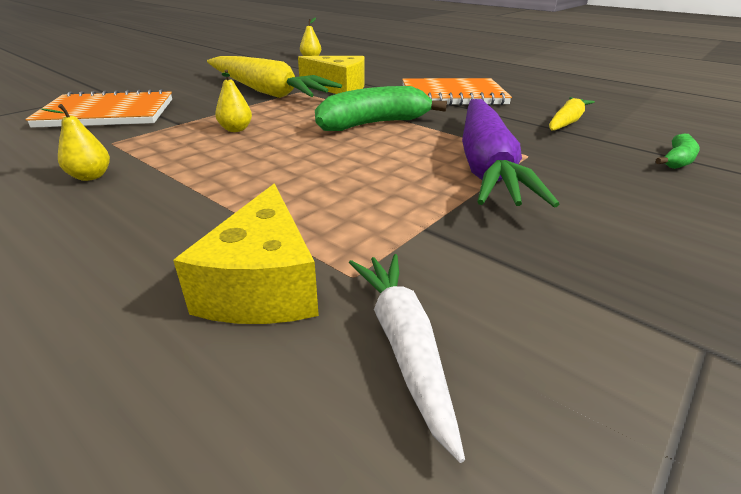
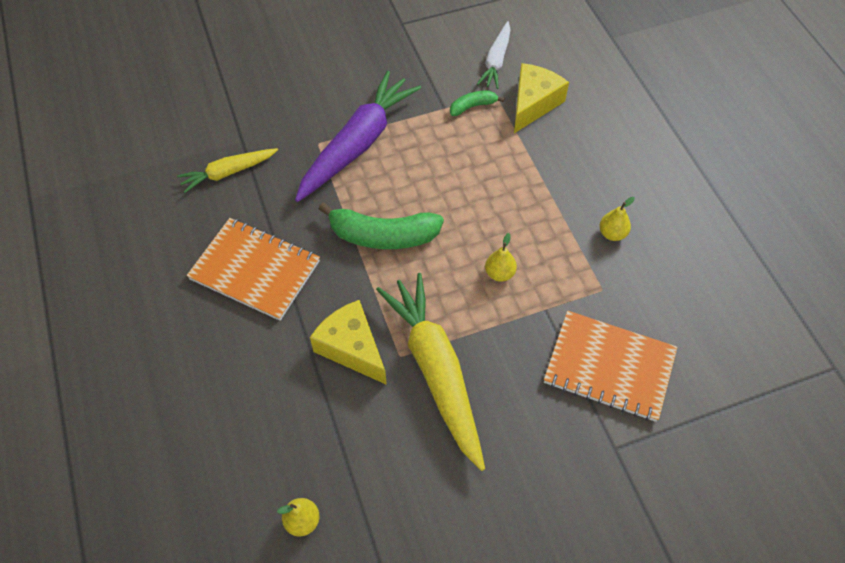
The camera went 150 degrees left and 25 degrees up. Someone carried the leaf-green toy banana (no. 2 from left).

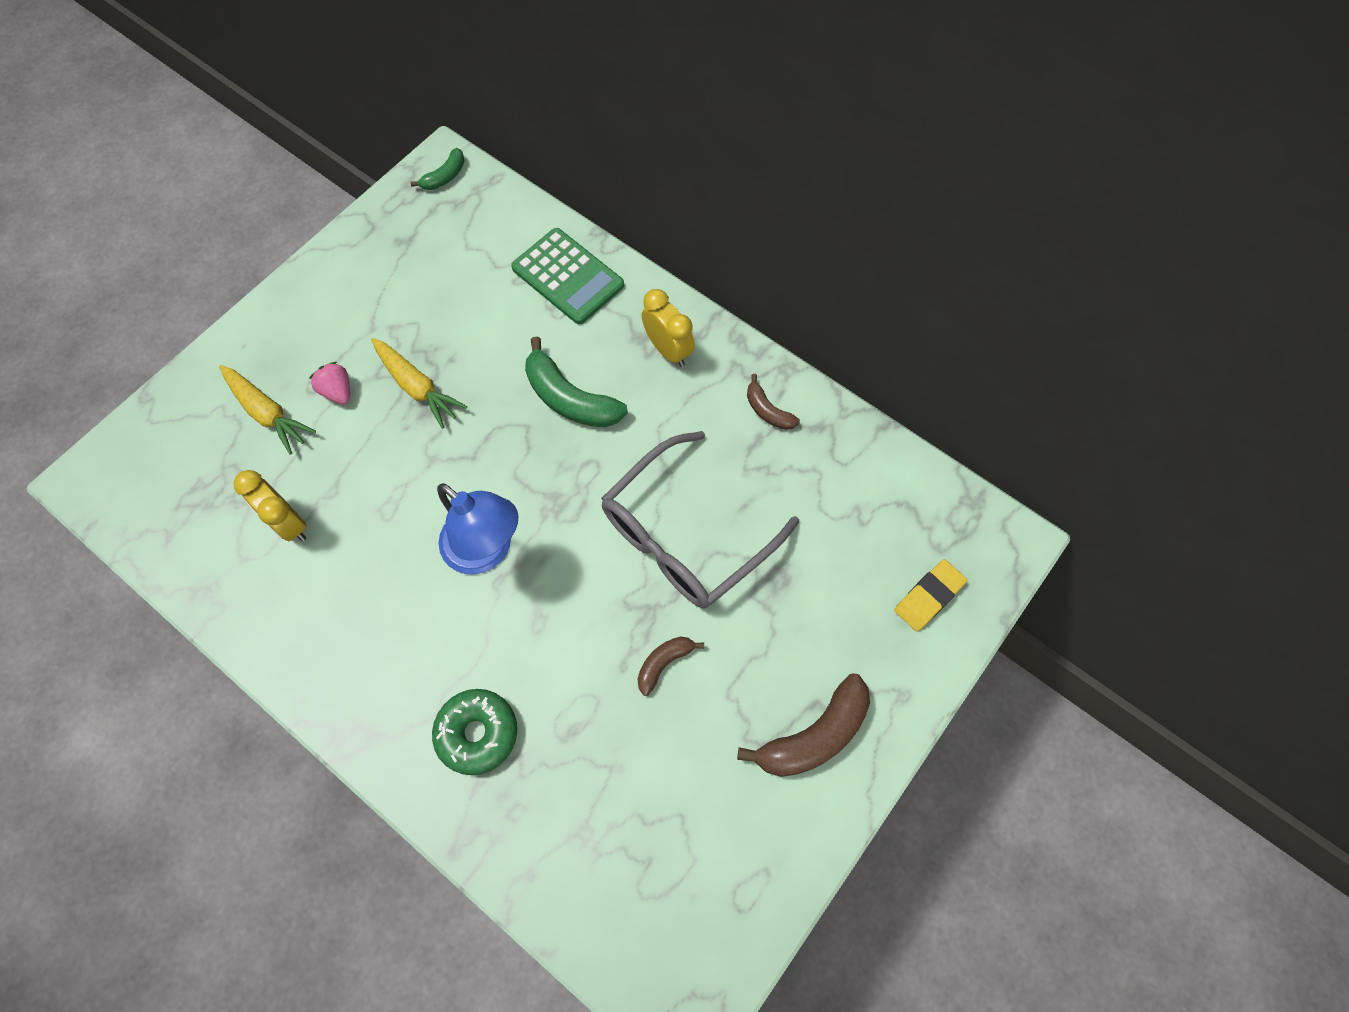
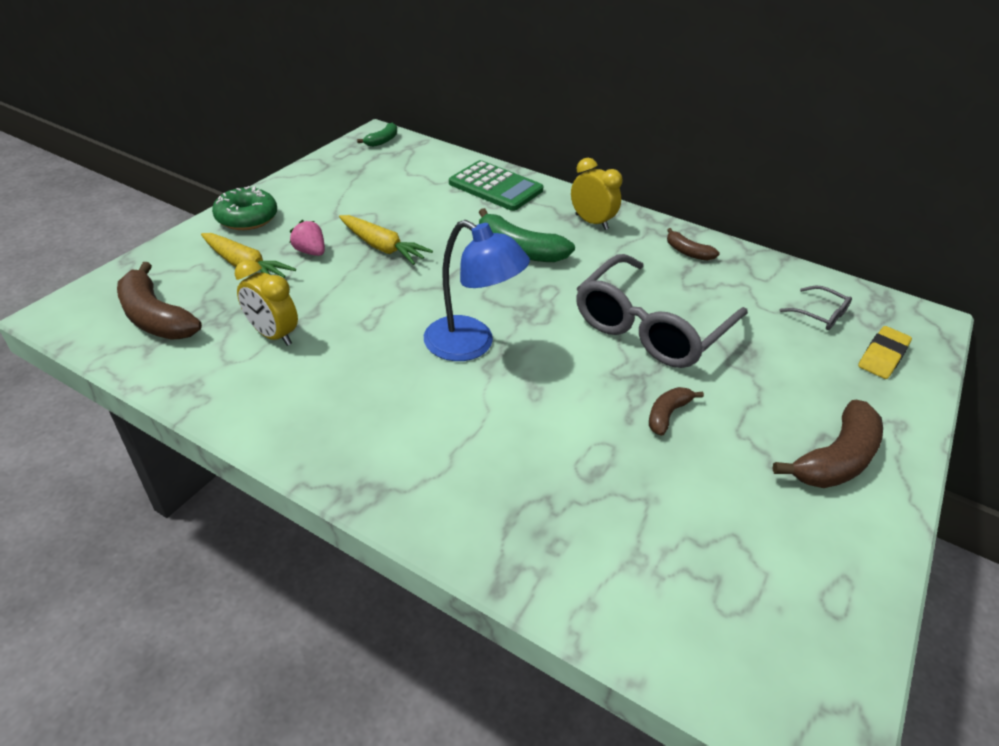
The camera went 10 degrees left and 25 degrees down. Someone carried the leaf-green doughnut. Someone put down the russet toy banana (no. 1 from left). Someone put down the ash-grey eyeglasses (no. 2 from left).

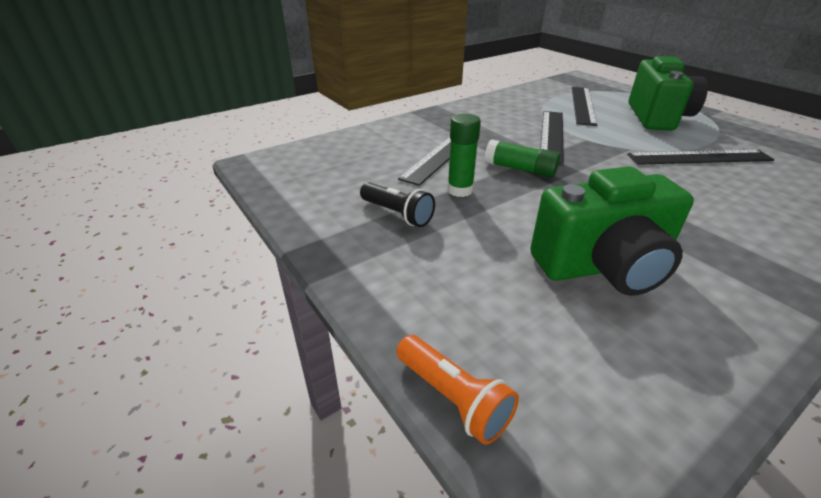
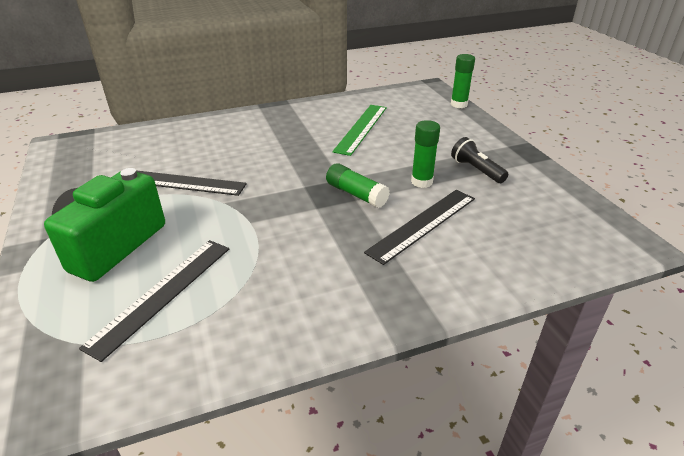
The camera went 165 degrees left and 0 degrees up. Someone swapped the bright orange torch for the leaf-green stick of glue (no. 3 from left). Someone swapped the leaf-green camera (no. 1 from left) for the leaf-green ruler. Someone took away the jet-black ruler (no. 2 from left).

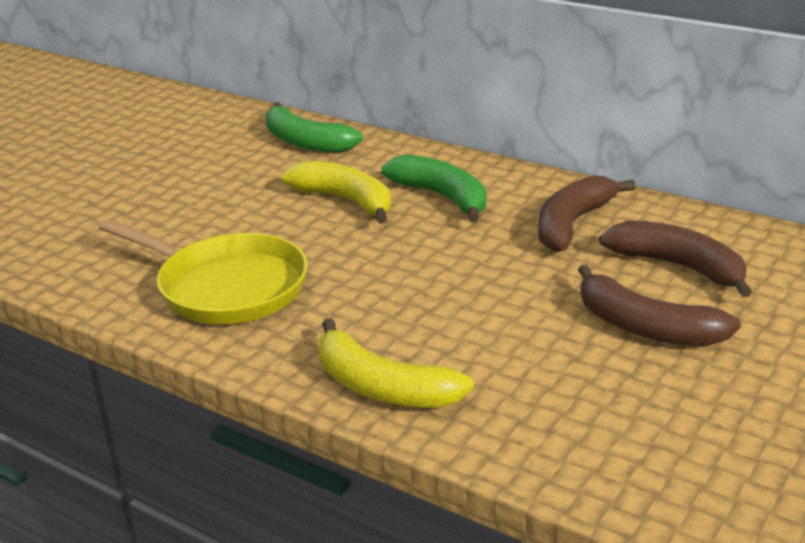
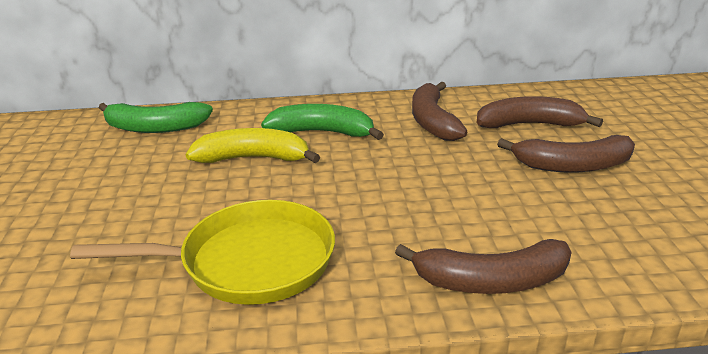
The camera went 40 degrees left and 0 degrees up. Someone repainted the yellow toy banana (no. 2 from left), which became the russet toy banana (no. 2 from left).

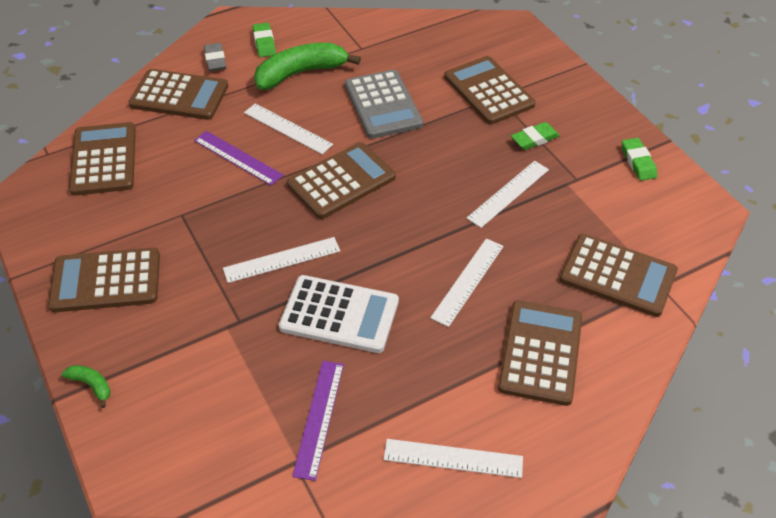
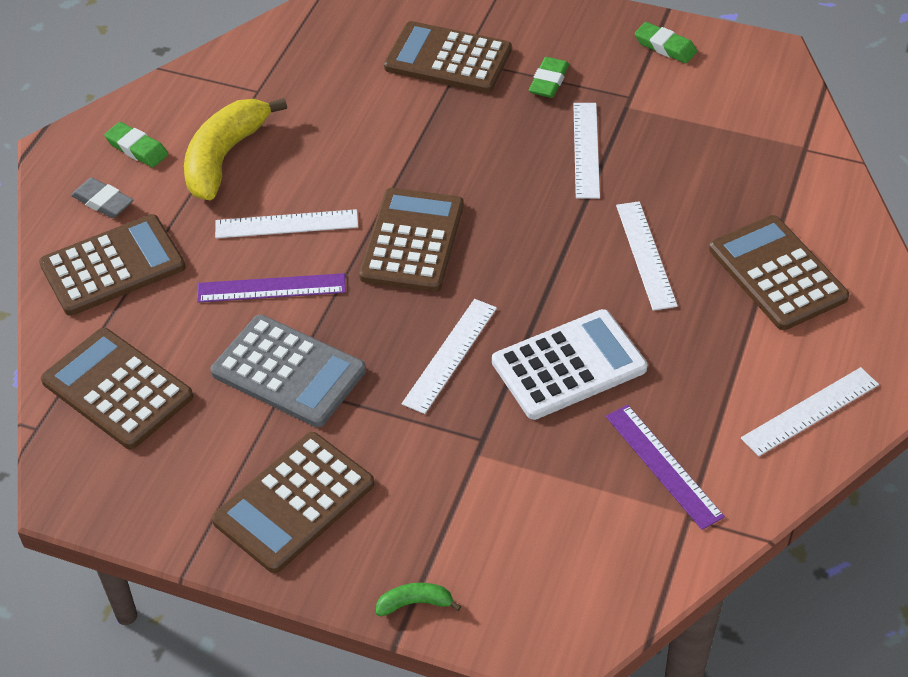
The camera went 40 degrees left and 0 degrees up. Someone repainted the leaf-green toy banana (no. 2 from left), which became the yellow toy banana. Someone carried the ash-grey adding machine. Someone took away the russet adding machine (no. 7 from left).

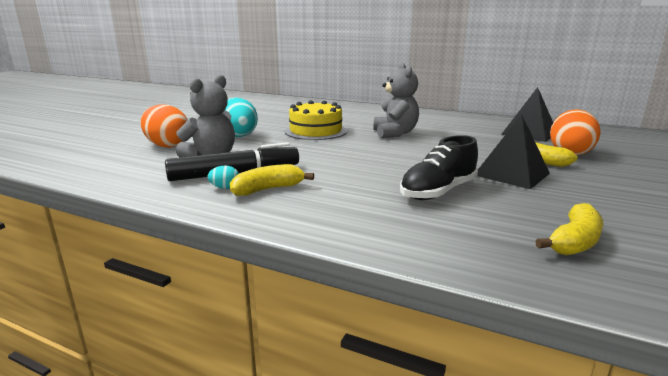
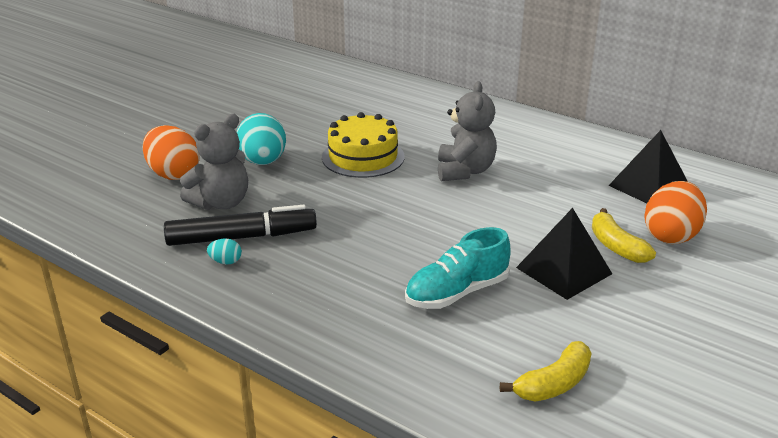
The camera went 10 degrees right and 10 degrees up. Someone took away the yellow toy banana (no. 1 from left). Someone repainted the jet-black shoe, which became the aqua shoe.

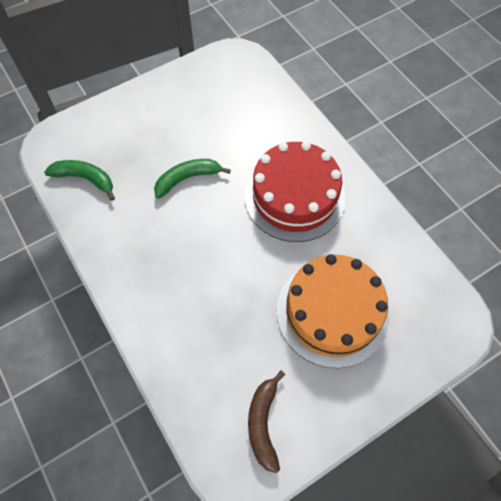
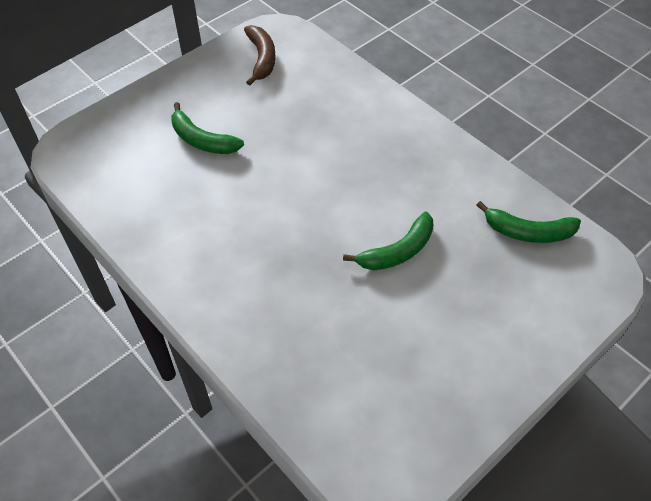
The camera went 170 degrees right and 10 degrees down. Someone took away the crimson cake. Someone swapped the bright orange cake for the leaf-green toy banana (no. 1 from left).

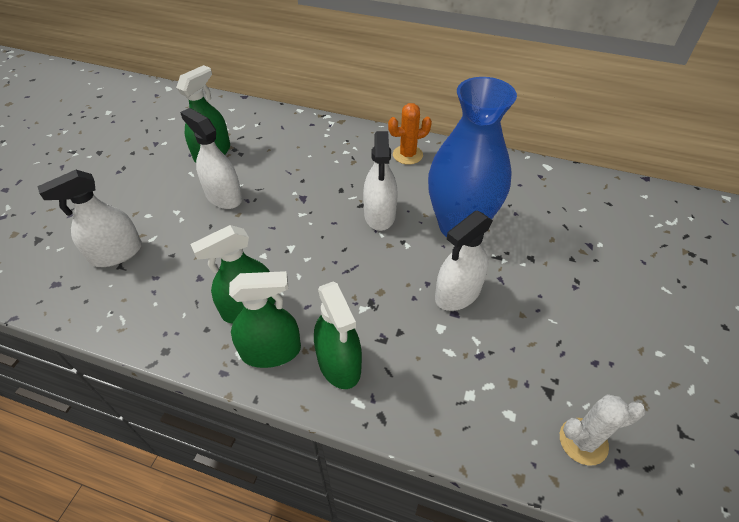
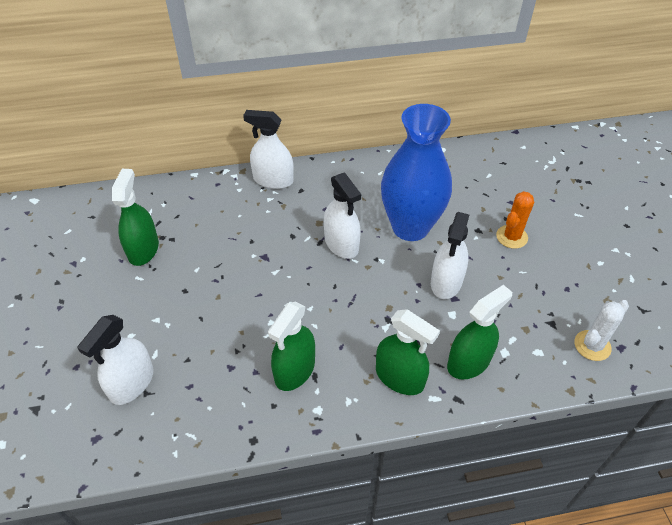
The camera went 30 degrees left and 0 degrees up. Someone carried the snow-white spray bottle (no. 2 from left). Someone carried the leaf-green spray bottle (no. 3 from left in the first image). Someone carried the bright orange cactus.

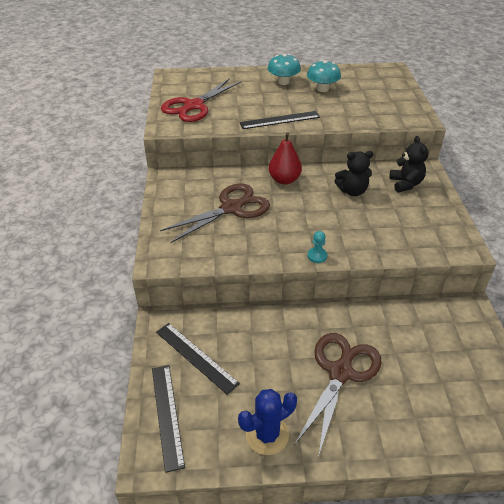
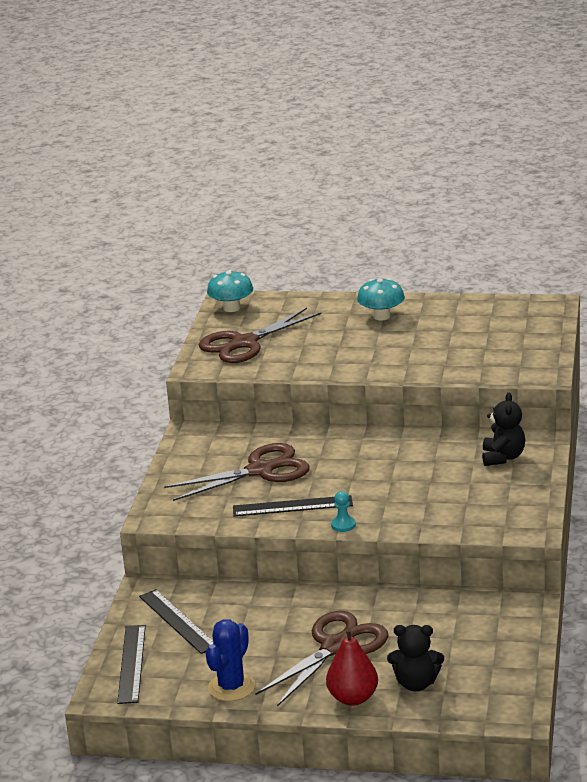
The camera went 15 degrees right and 15 degrees down. Someone repainted the crimson scissors, which became the russet scissors (no. 2 from left). Someone rotated the royal blue cactus by 45 degrees counterclockwise. Someone carried the jet-black ruler (no. 3 from left). Someone carried the crimson toy pear. Someone carried the aqua toadstool (no. 2 from left in the first image). Someone carried the jet-black stuffed bear (no. 1 from left).

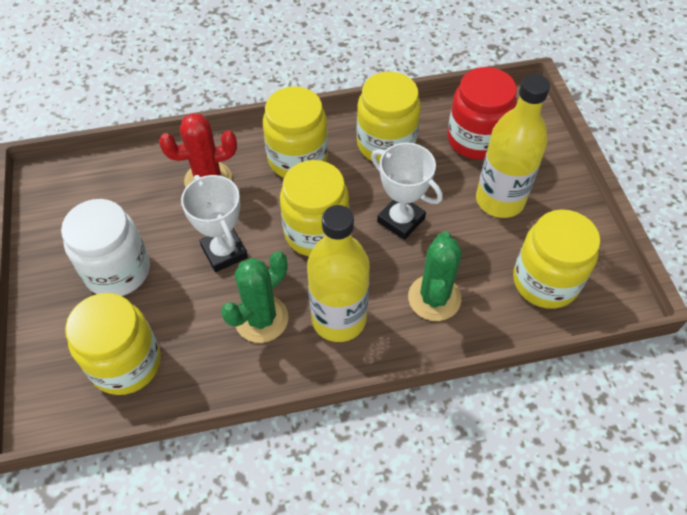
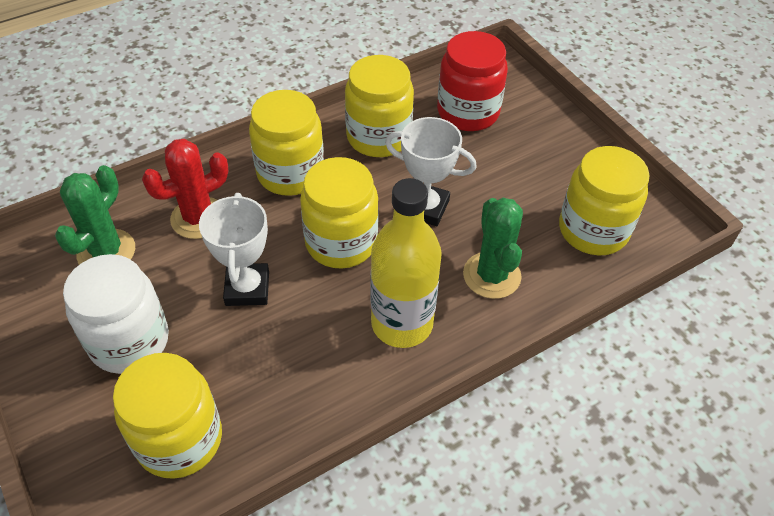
The camera went 20 degrees left and 5 degrees down. Someone rotated the snow-white award cup (no. 1 from left) by 45 degrees clockwise. Someone carried the leaf-green cactus (no. 1 from left). Someone took away the yellow flask (no. 2 from left).

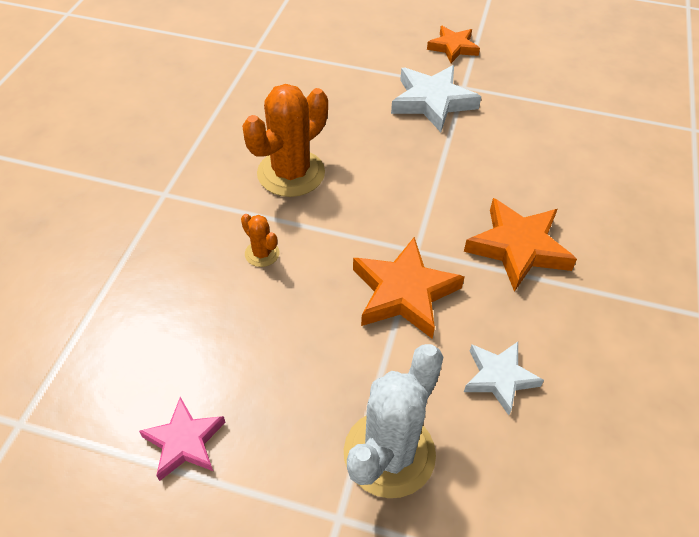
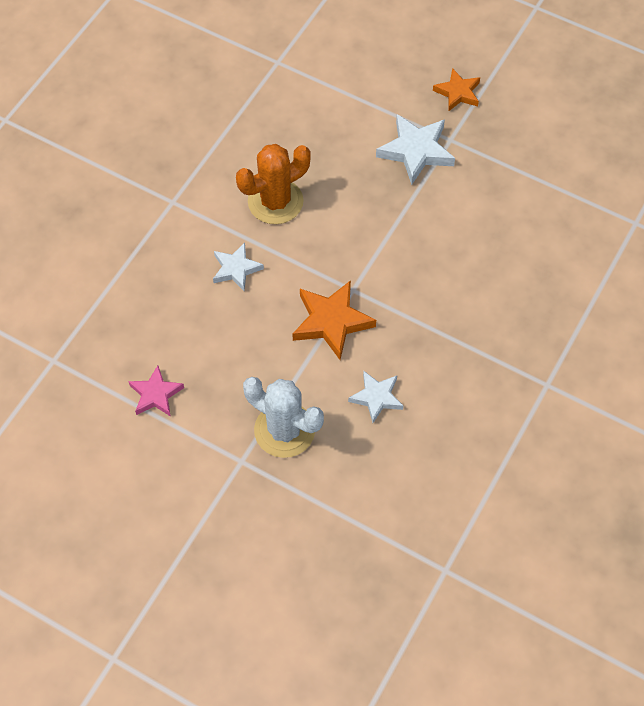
The camera went 15 degrees right and 10 degrees up. Someone swapped the bright orange cactus (no. 1 from left) for the snow-white five-pointed star (no. 1 from left). Someone rotated the snow-white cactus by 75 degrees clockwise. Someone took away the bright orange five-pointed star (no. 3 from left).

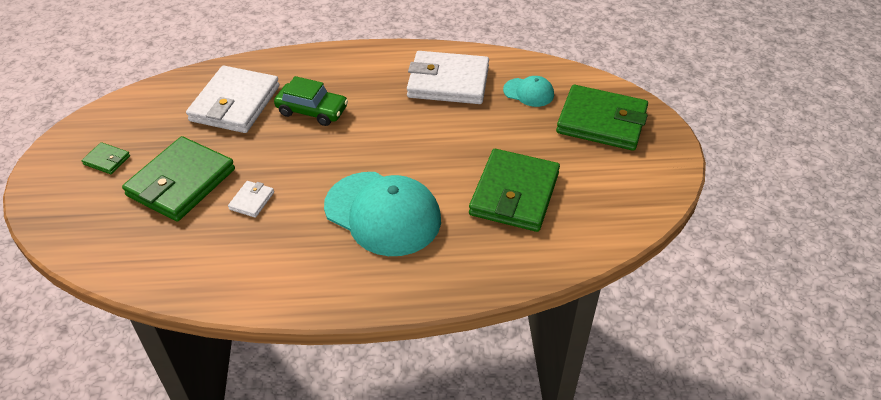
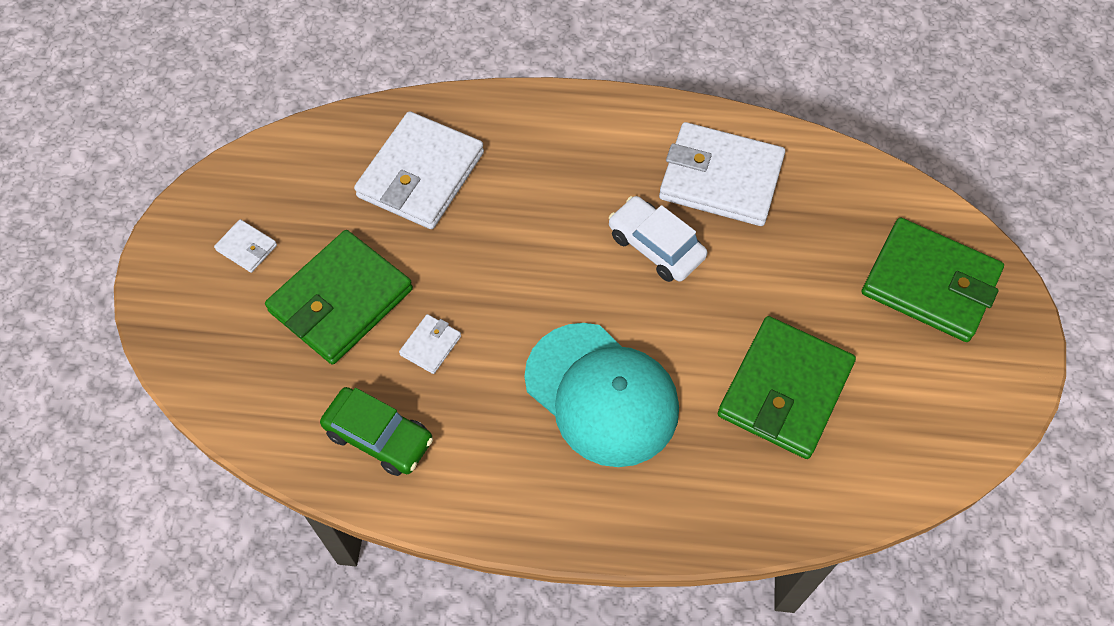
The camera went 10 degrees right and 15 degrees up. Someone repainted the leaf-green billfold (no. 1 from left), which became the snow-white billfold (no. 1 from left). Someone carried the leaf-green toy car. Someone took away the aqua baseball cap (no. 2 from left). Someone put down the snow-white toy car.

